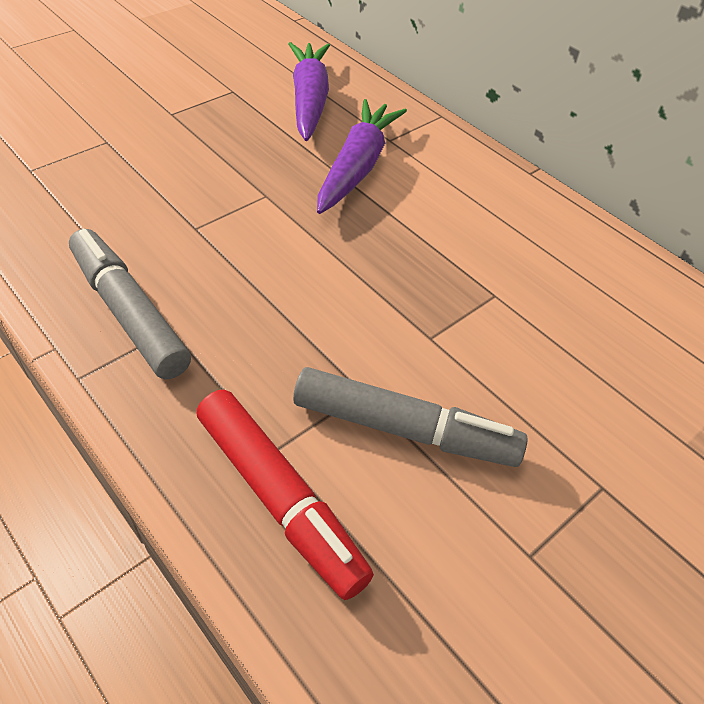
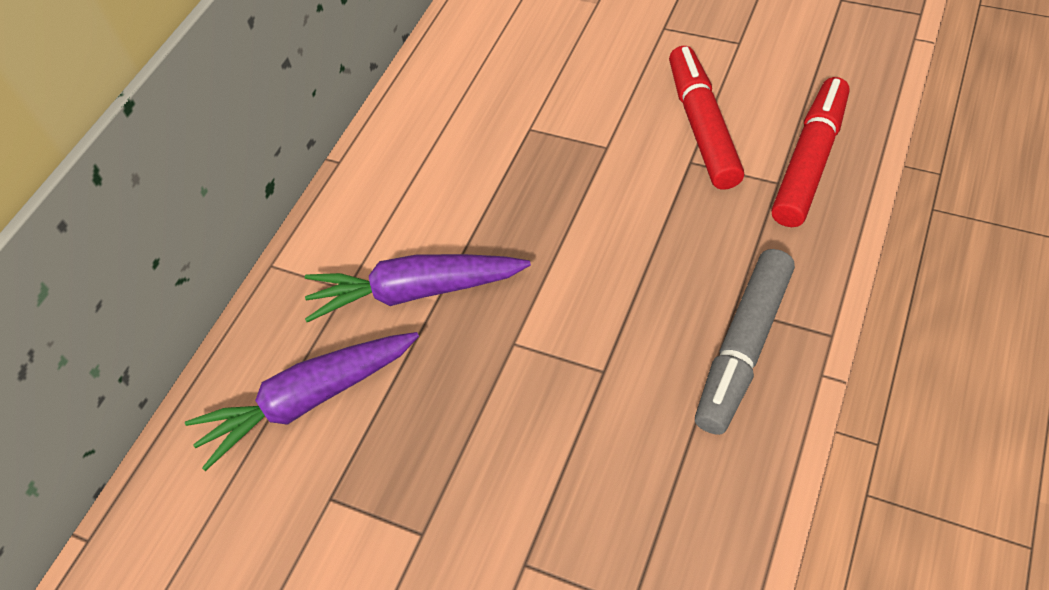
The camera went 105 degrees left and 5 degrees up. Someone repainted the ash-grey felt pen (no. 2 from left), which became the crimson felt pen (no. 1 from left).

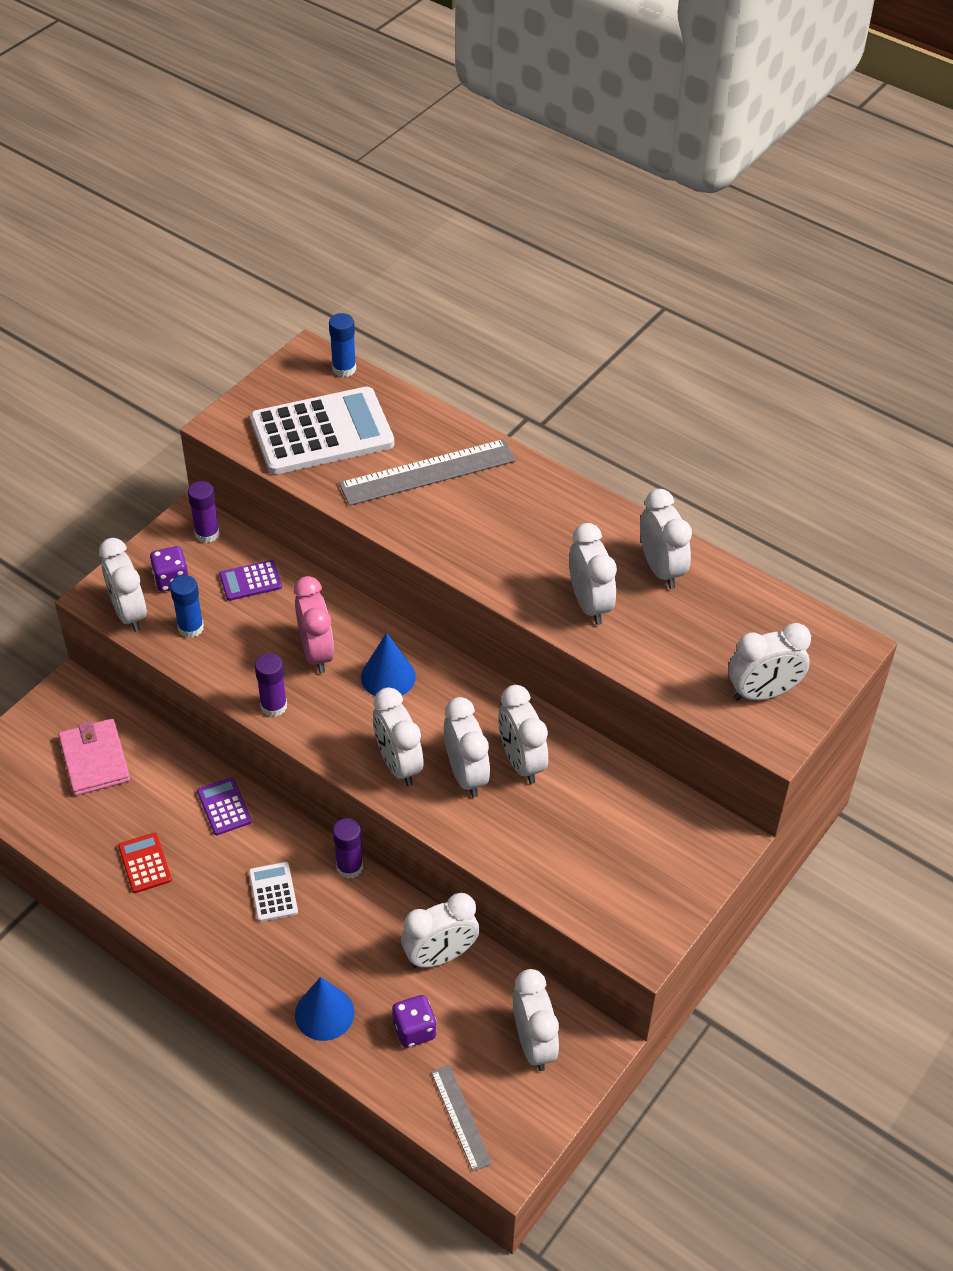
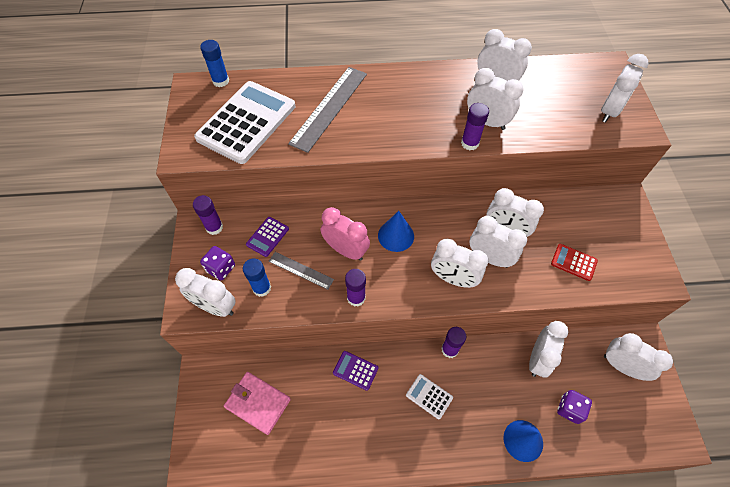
The camera went 40 degrees left and 10 degrees up. Someone carried the crimson adding machine. Someone carried the ash-grey ruler (no. 2 from left in the first image). Someone put down the violet stick of glue (no. 4 from left).

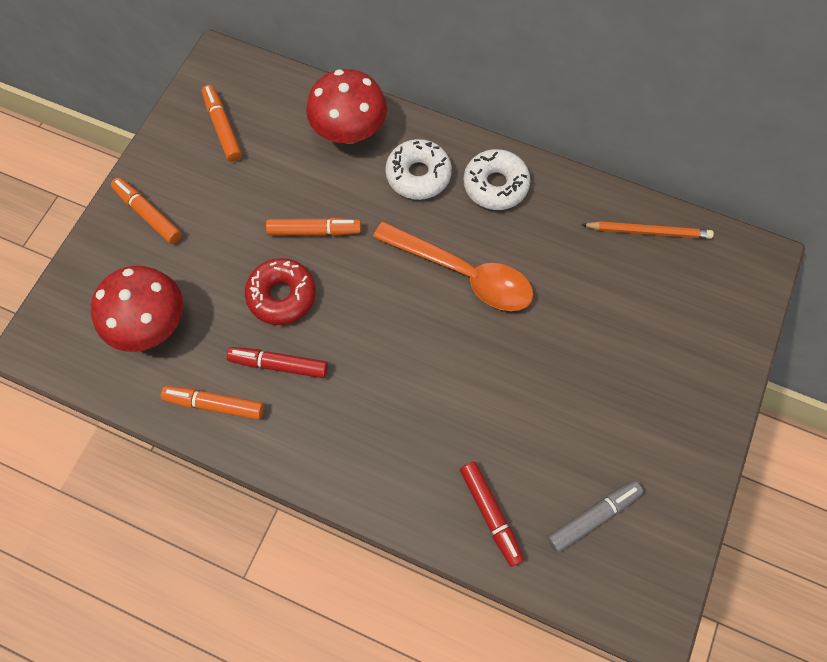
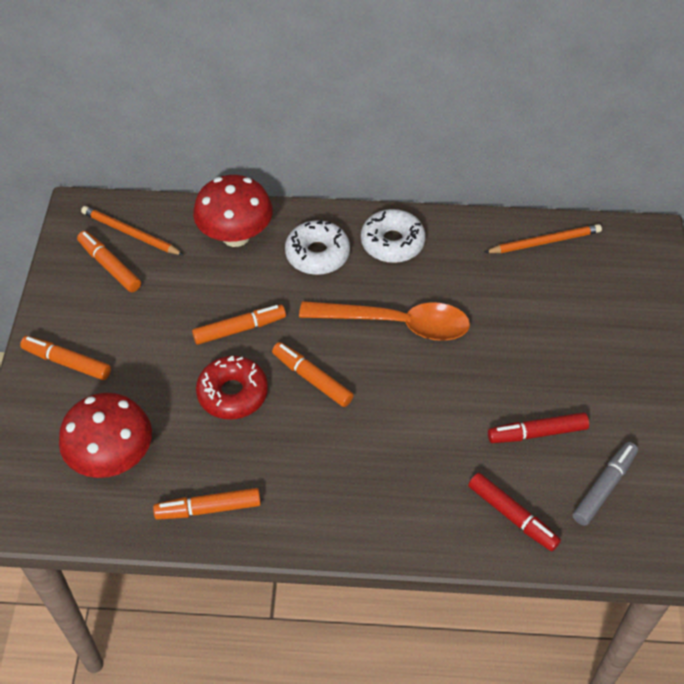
The camera went 20 degrees left and 15 degrees down. Someone carried the crimson felt pen (no. 1 from left in the first image). Someone put down the bright orange pencil (no. 1 from left). Someone put down the bright orange felt pen (no. 5 from left).

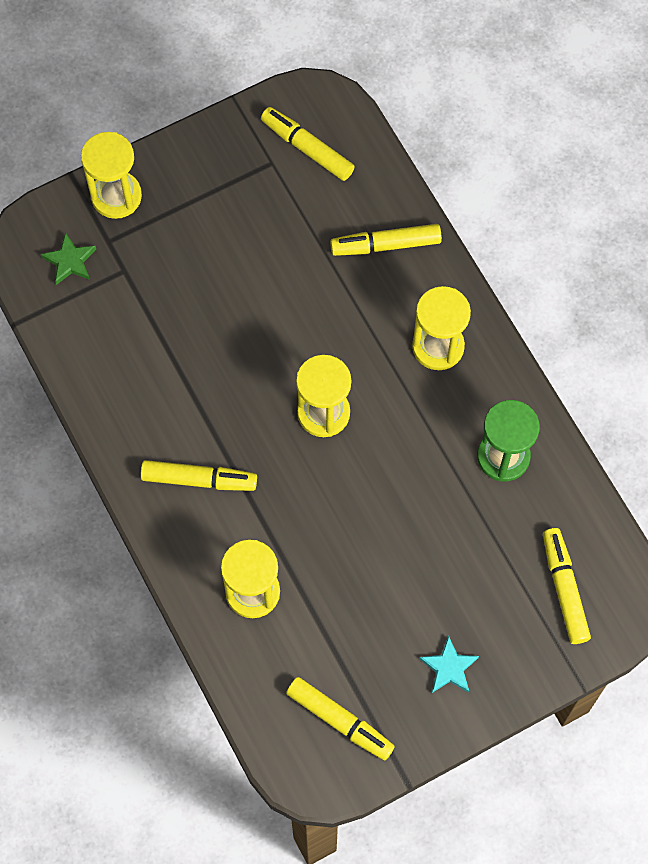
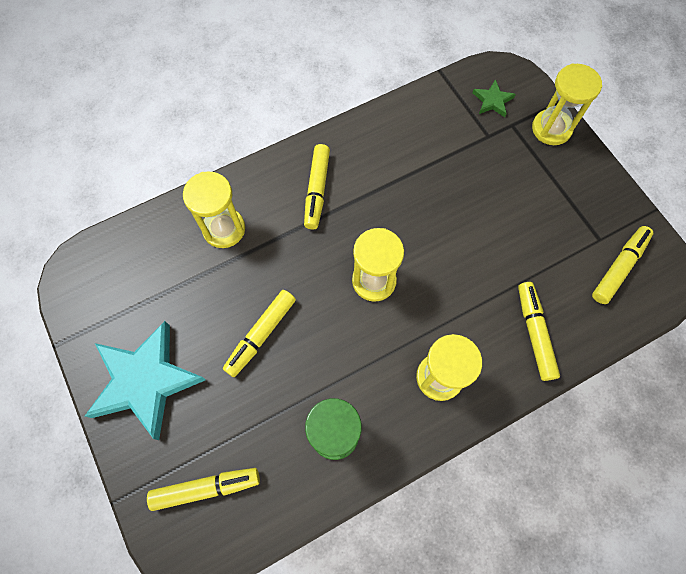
The camera went 90 degrees right and 0 degrees up. Someone carried the yellow felt pen (no. 3 from left in the first image). Someone scaled the aqua five-pointed star by 2.27.

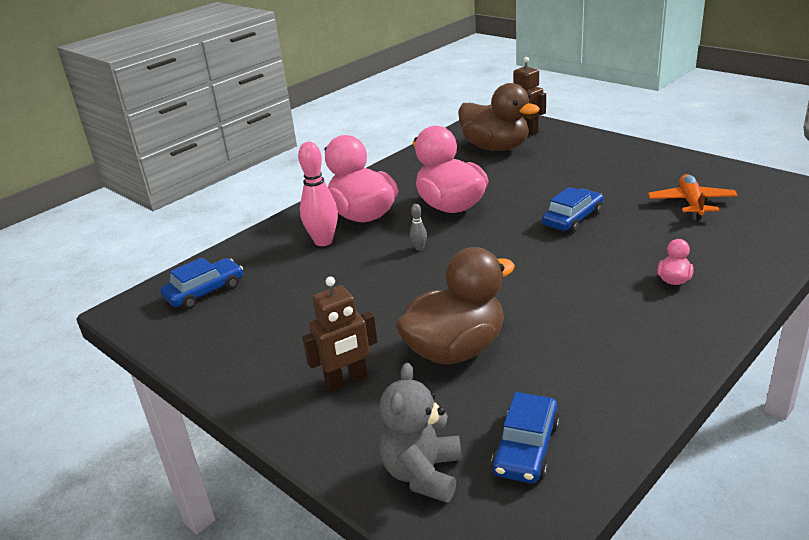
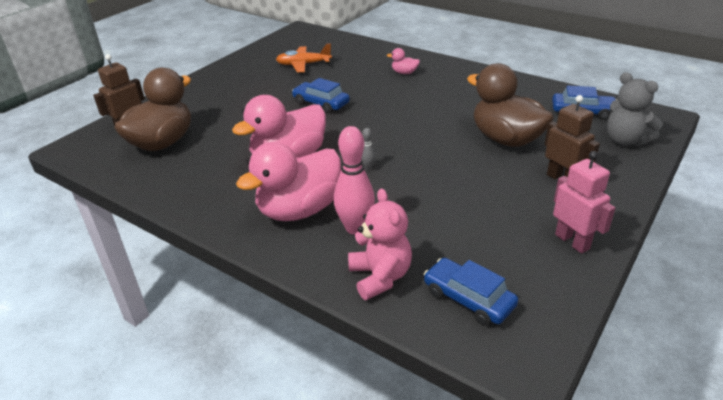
The camera went 100 degrees left and 5 degrees up. Someone rotated the ash-grey stuffed bear by 45 degrees clockwise. Someone put down the rose-pink stuffed bear. Someone put down the rose-pink robot.

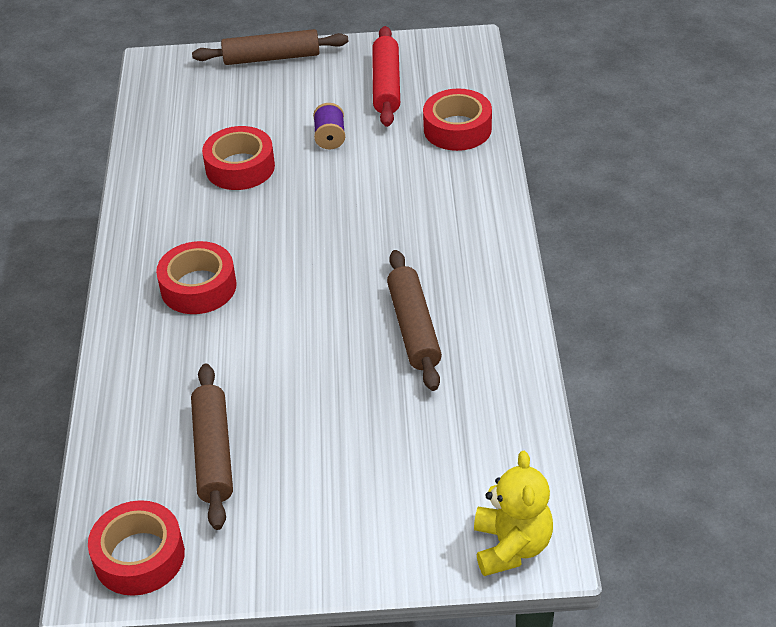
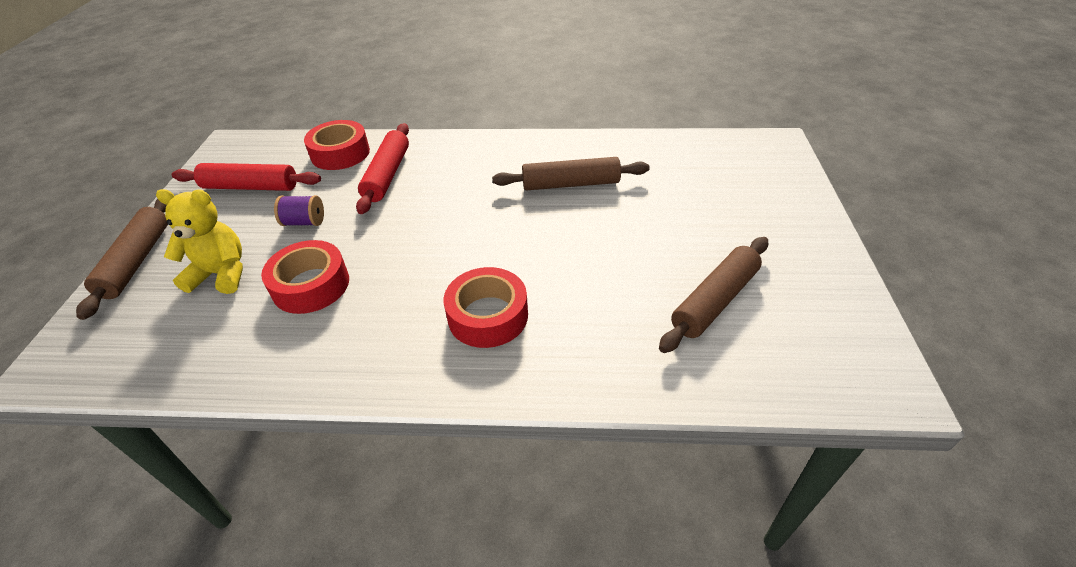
The camera went 85 degrees left and 0 degrees up. Someone took away the crimson tape (no. 1 from left). Someone rotated the russet pastry roller (no. 1 from left in the first image) by 45 degrees counterclockwise. Someone carried the yellow stuffed bear. Someone put down the crimson pastry roller (no. 2 from left).

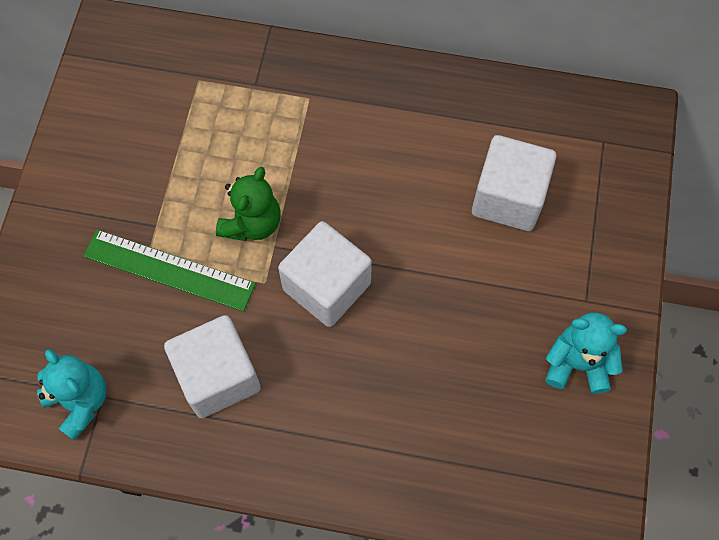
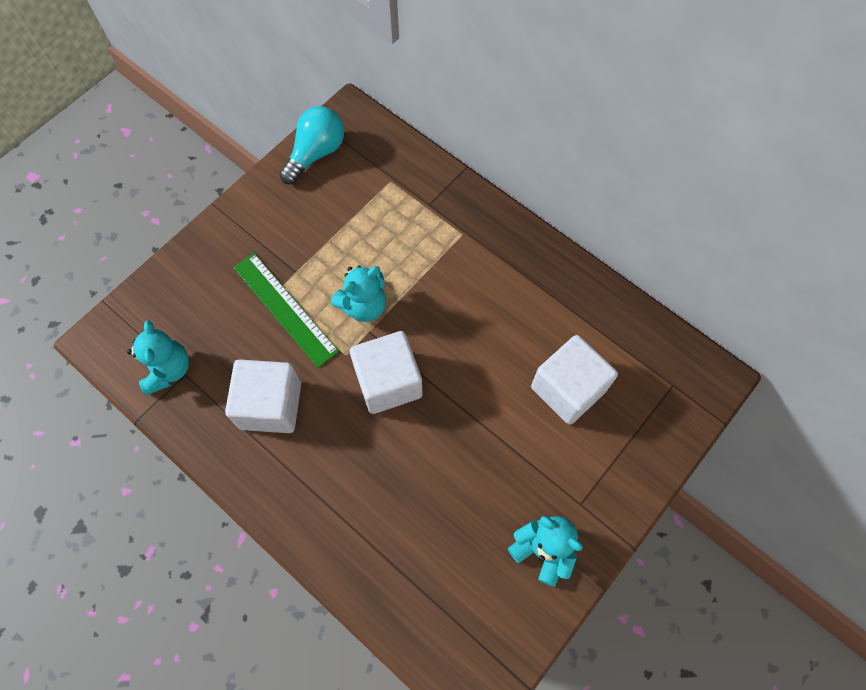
The camera went 30 degrees right and 0 degrees up. Someone repainted the leaf-green stuffed bear, which became the aqua stuffed bear (no. 2 from left). Someone put down the aqua light bulb.

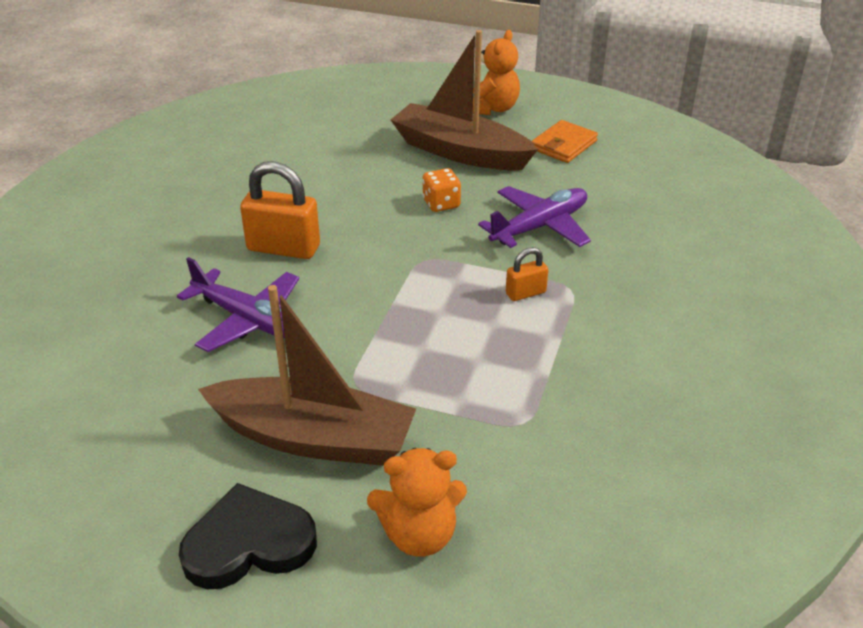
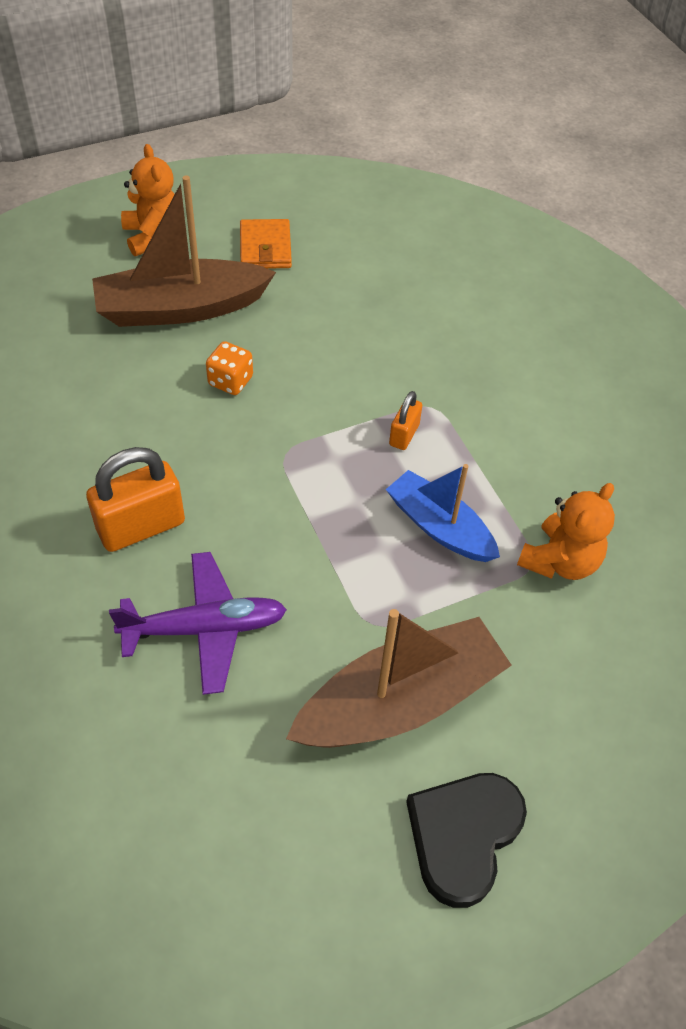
The camera went 45 degrees left and 15 degrees up. Someone carried the bright orange stuffed bear (no. 1 from left in the first image). Someone took away the violet plane (no. 2 from left). Someone put down the royal blue toy boat.

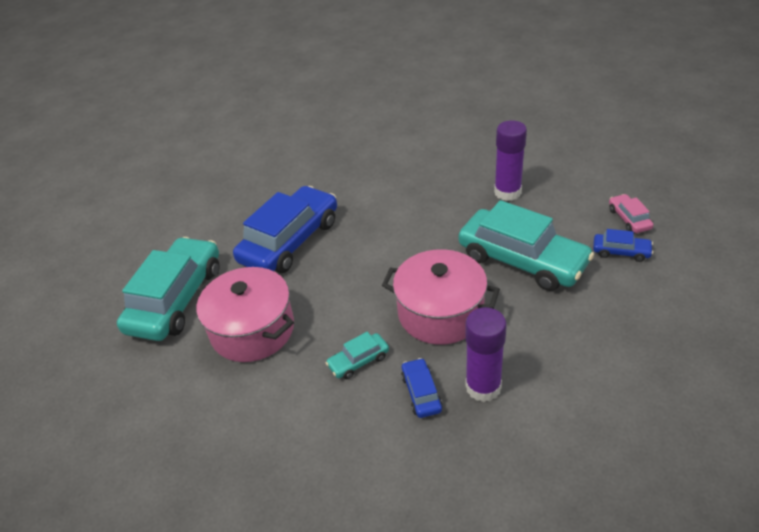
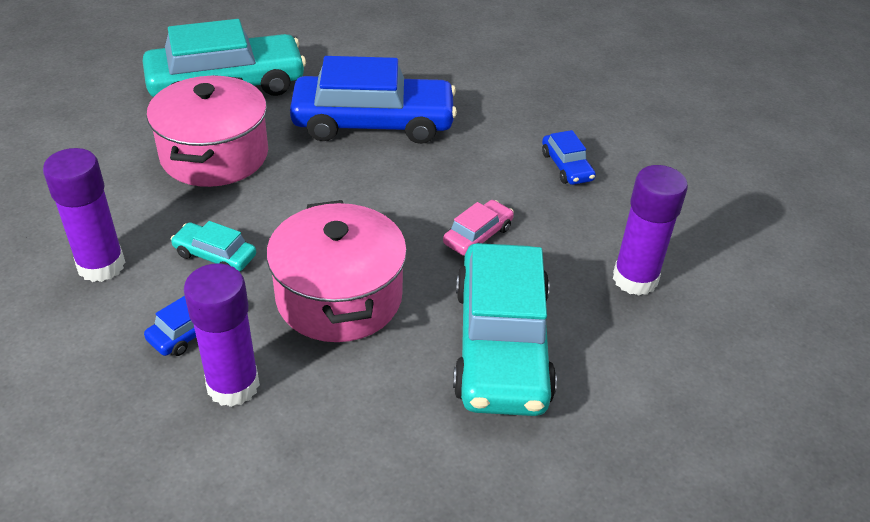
The camera went 50 degrees right and 0 degrees up. Someone carried the royal blue toy car (no. 3 from left). Someone carried the rose-pink toy car. Someone put down the violet stick of glue (no. 1 from left).

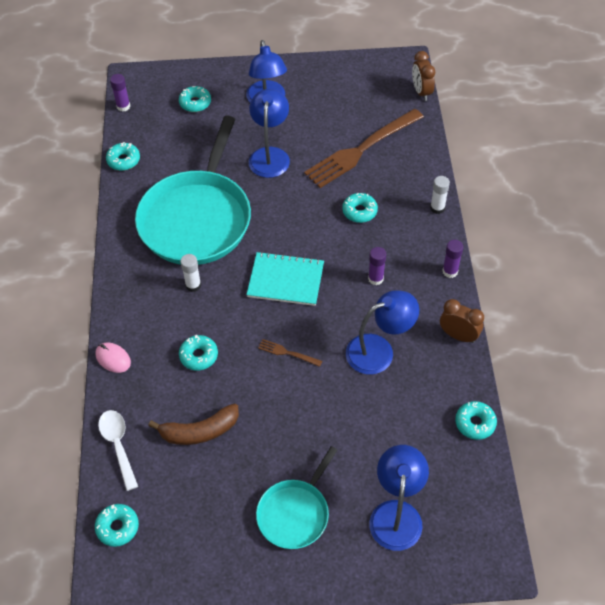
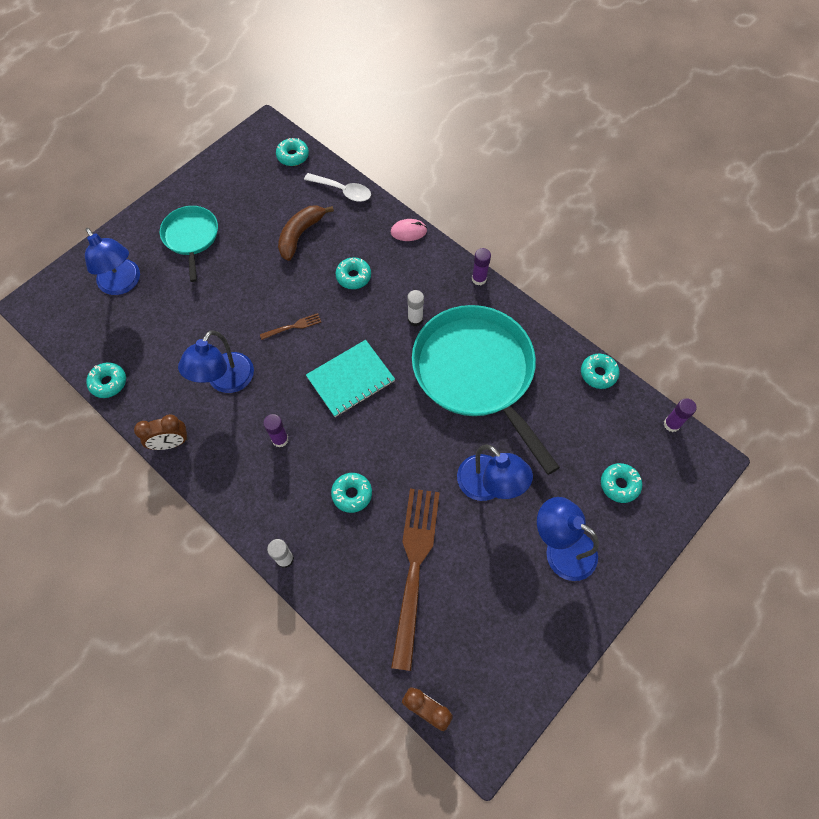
The camera went 135 degrees right and 10 degrees up. Someone carried the violet stick of glue (no. 3 from left in the first image).

